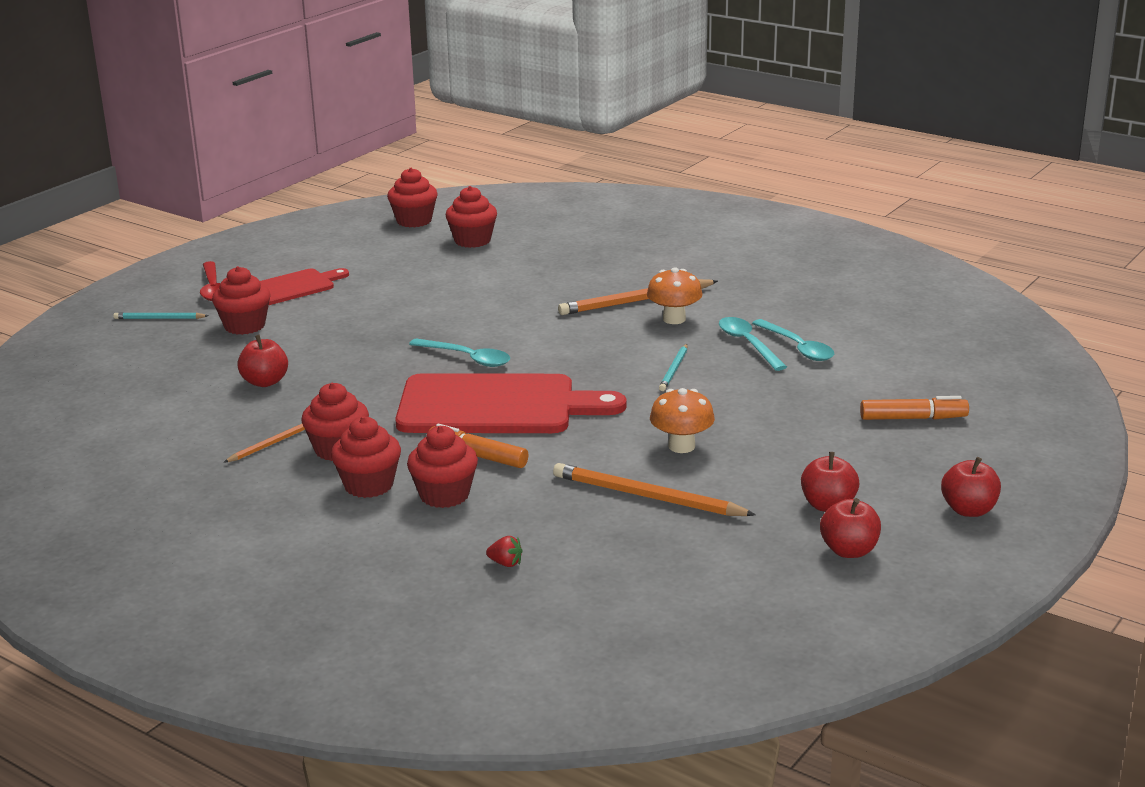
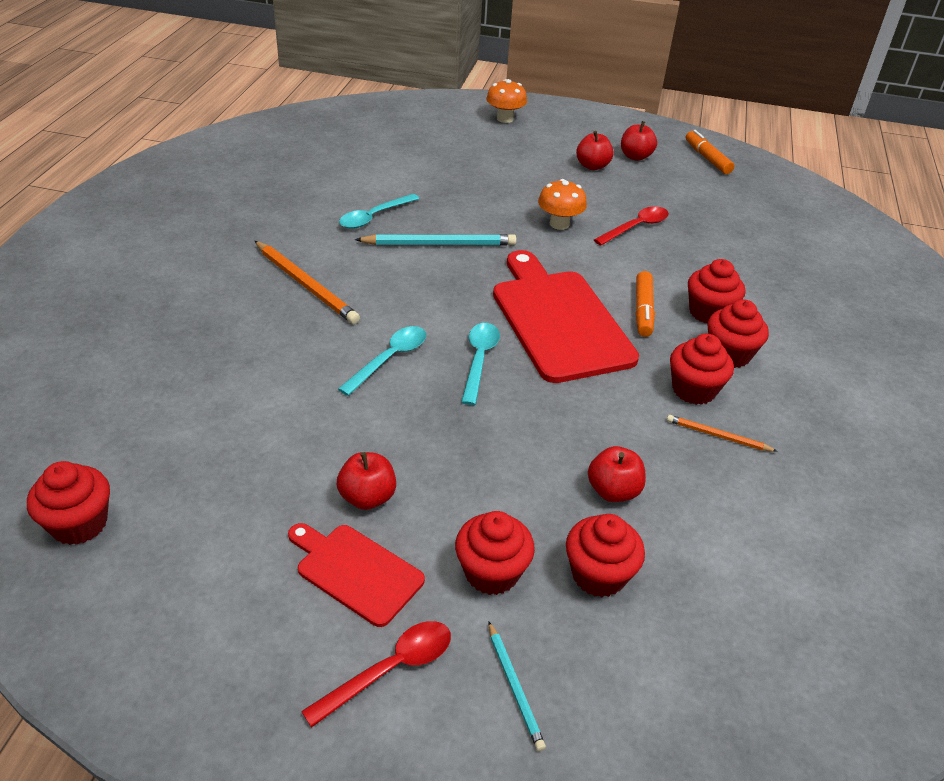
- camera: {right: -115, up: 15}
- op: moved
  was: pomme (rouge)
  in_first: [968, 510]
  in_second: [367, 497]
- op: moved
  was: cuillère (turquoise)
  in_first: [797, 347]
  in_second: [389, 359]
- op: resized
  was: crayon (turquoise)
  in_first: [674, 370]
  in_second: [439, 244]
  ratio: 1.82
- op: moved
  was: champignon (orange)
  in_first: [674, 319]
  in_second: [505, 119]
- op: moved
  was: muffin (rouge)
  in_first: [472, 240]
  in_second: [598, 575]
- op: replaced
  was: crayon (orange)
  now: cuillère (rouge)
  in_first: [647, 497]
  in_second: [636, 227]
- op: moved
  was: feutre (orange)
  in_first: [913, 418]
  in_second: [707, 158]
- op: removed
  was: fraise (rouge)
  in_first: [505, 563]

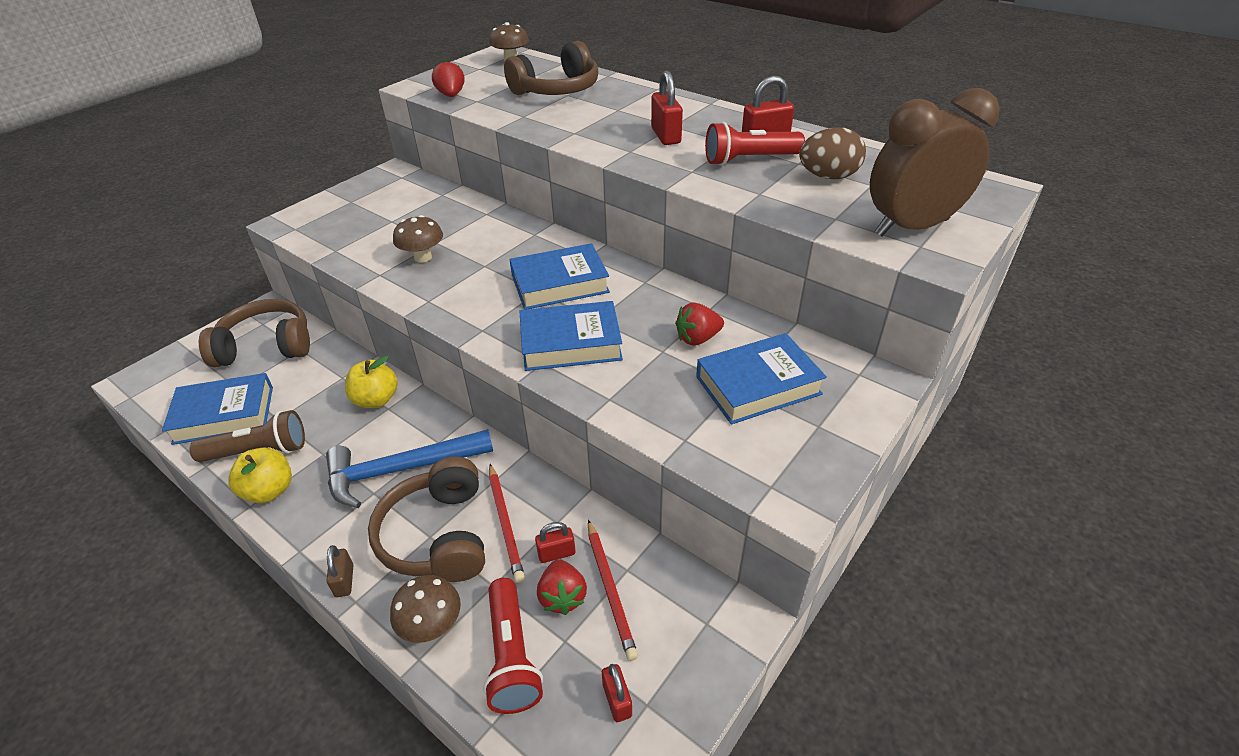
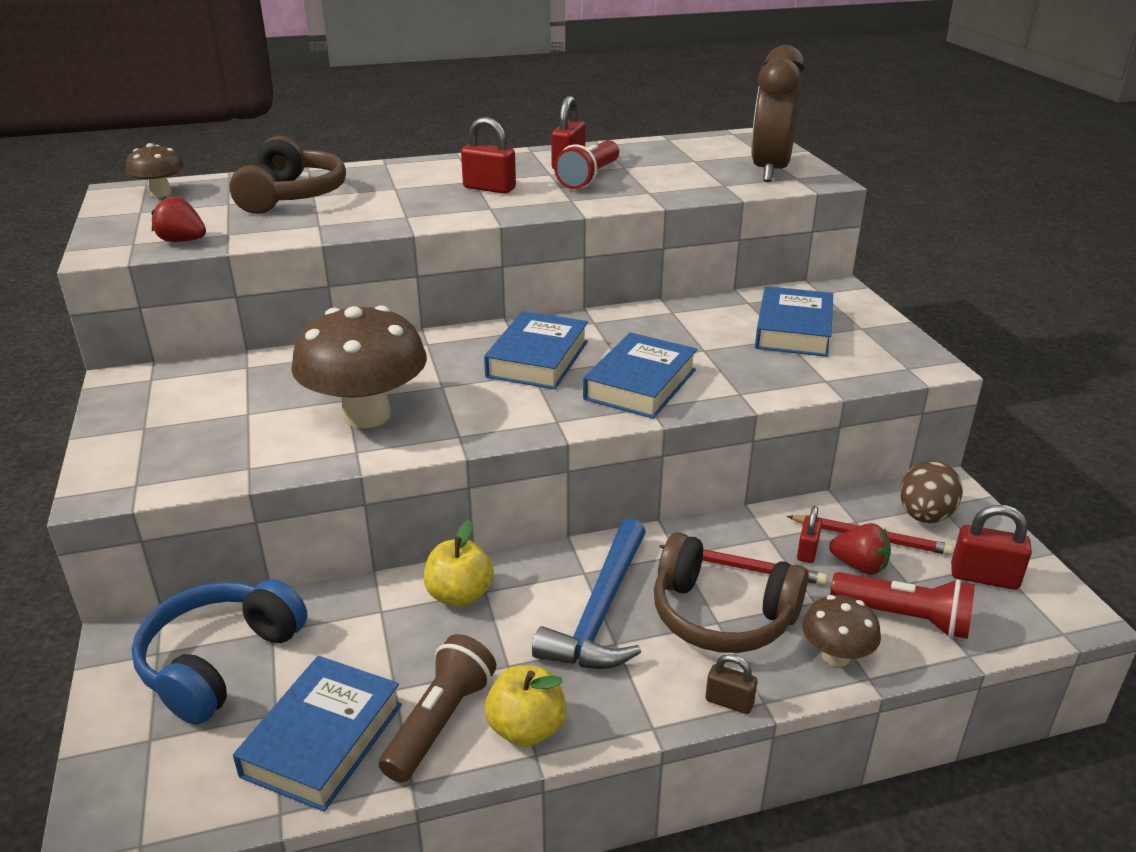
- camera: {right: -55, up: -10}
- op: recoloured
  was: casque audio (marron)
  now: casque audio (bleu)
  in_first: [266, 346]
  in_second: [220, 662]
- op: resized
  was: champignon (marron)
  in_first: [423, 257]
  in_second: [366, 415]
  ratio: 1.94
- op: moved
  was: œuf (marron)
  in_first: [828, 177]
  in_second: [924, 516]
- op: resized
  was: cadenas (rouge)
  in_first: [617, 700]
  in_second: [984, 577]
  ratio: 1.61
- op: removed
  was: fraise (rouge)
  in_first: [697, 338]

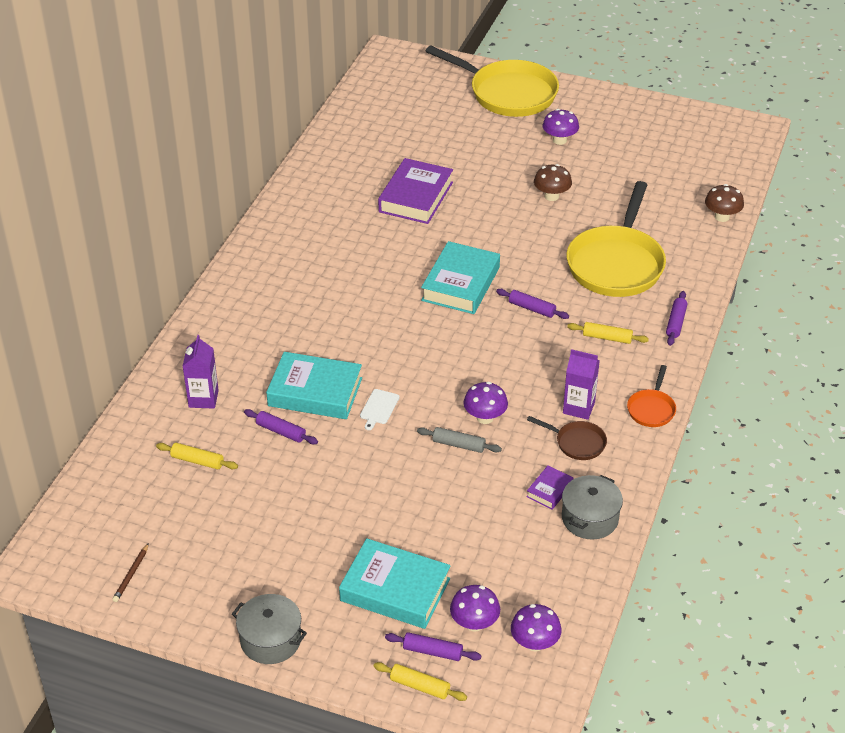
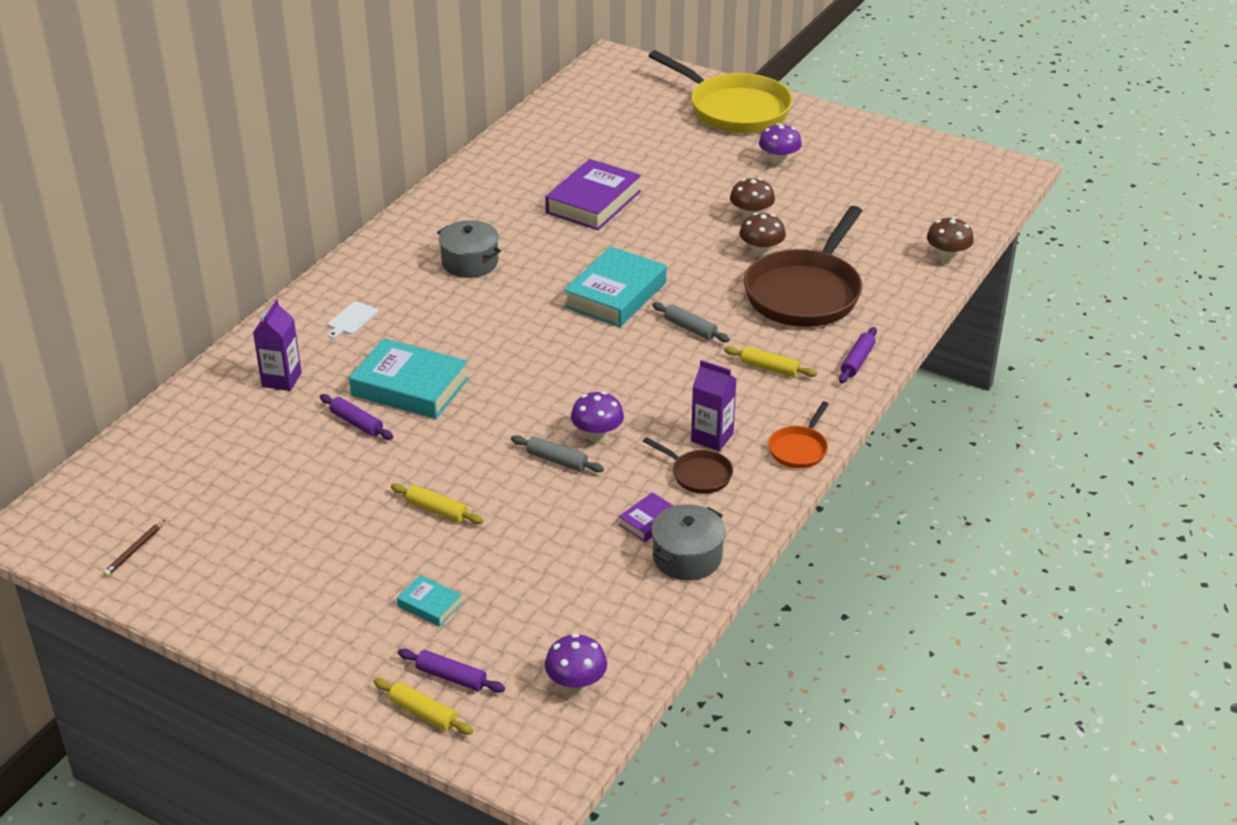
- camera: {right: 10, up: -5}
- op: moved
  was: planche à découper (blanc)
  in_first: [379, 408]
  in_second: [351, 319]
- op: moved
  was: rouleau à pâtisserie (jaune)
  in_first: [197, 461]
  in_second: [437, 510]
- op: resized
  was: livre (turquoise)
  in_first: [395, 590]
  in_second: [430, 605]
  ratio: 0.47
- op: moved
  was: marmite (gris)
  in_first: [270, 640]
  in_second: [470, 262]
- op: recoloured
  was: rouleau à pâtisserie (violet)
  now: rouleau à pâtisserie (gris)
  in_first: [532, 308]
  in_second: [690, 328]
- op: added
  now: champignon (marron)
  in_second: [761, 252]
- op: recoloured
  was: poêle (jaune)
  now: poêle (marron)
  in_first: [616, 264]
  in_second: [805, 293]
- op: removed
  was: champignon (violet)
  in_first: [474, 623]

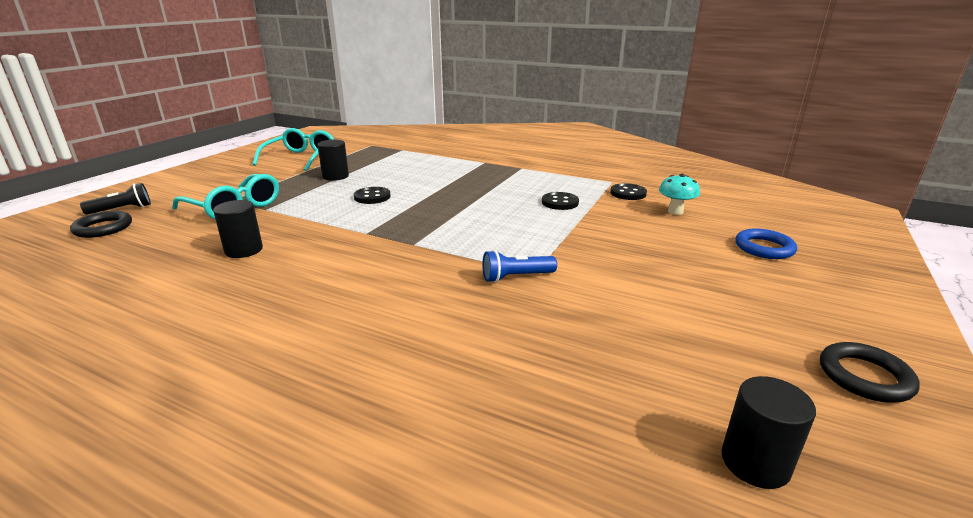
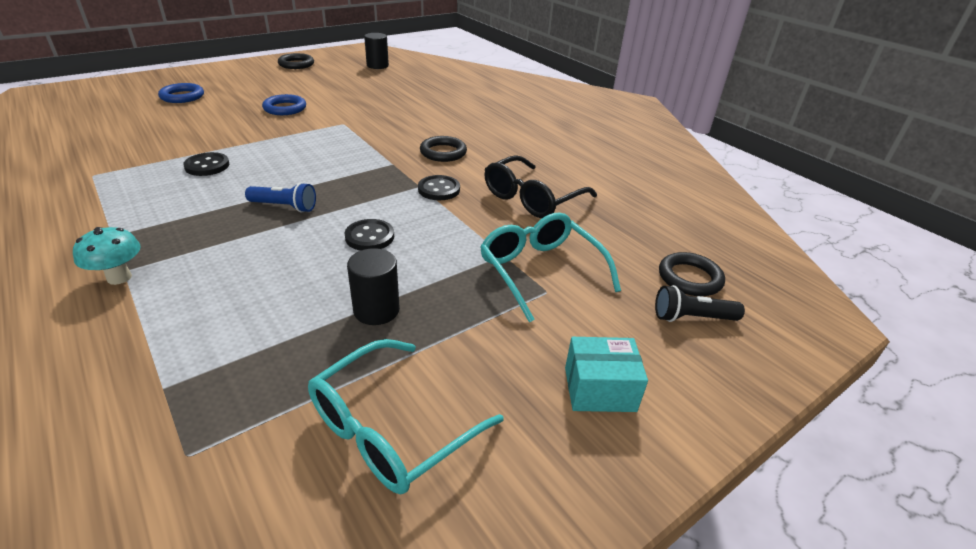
- camera: {right: -155, up: 10}
- op: moved
  was: champignon (turquoise)
  in_first: [675, 211]
  in_second: [119, 277]
- op: moved
  was: lampe de poche (bleu)
  in_first: [516, 277]
  in_second: [284, 207]
- op: added
  now: anneau (bleu)
  in_second: [285, 108]
- op: moved
  was: bouton (noir)
  in_first: [628, 193]
  in_second: [439, 189]
- op: added
  now: anneau (noir)
  in_second: [443, 152]
- op: replaced
  was: cylindre (noir)
  now: lunettes (noir)
  in_first: [244, 250]
  in_second: [532, 198]
- op: added
  now: boîte (turquoise)
  in_second: [599, 389]

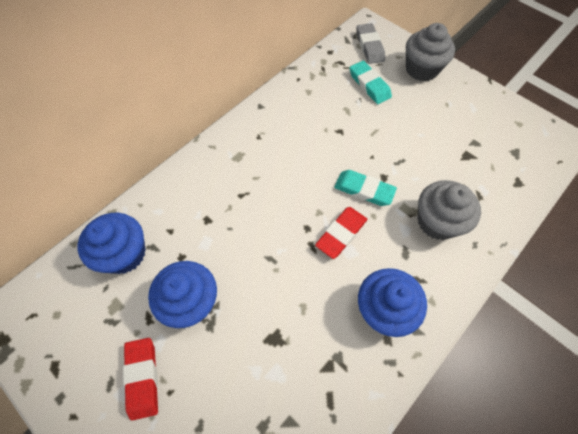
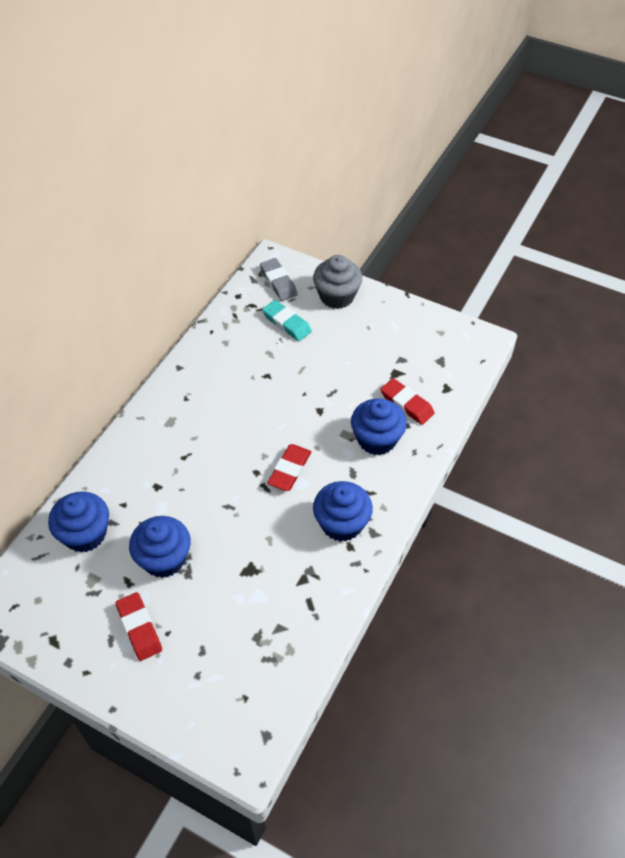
- camera: {right: -15, up: -10}
- op: recoloured
  was: muffin (gris)
  now: muffin (bleu)
  in_first: [437, 221]
  in_second: [376, 439]
- op: added
  now: gomme (rouge)
  in_second: [406, 404]
- op: removed
  was: gomme (turquoise)
  in_first: [364, 190]

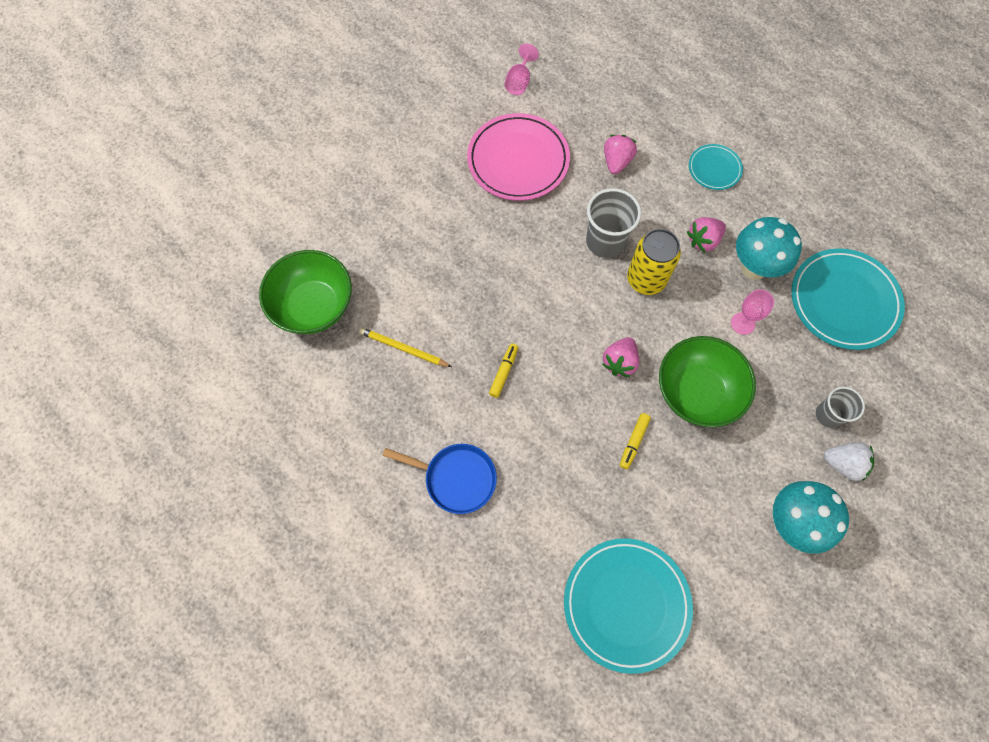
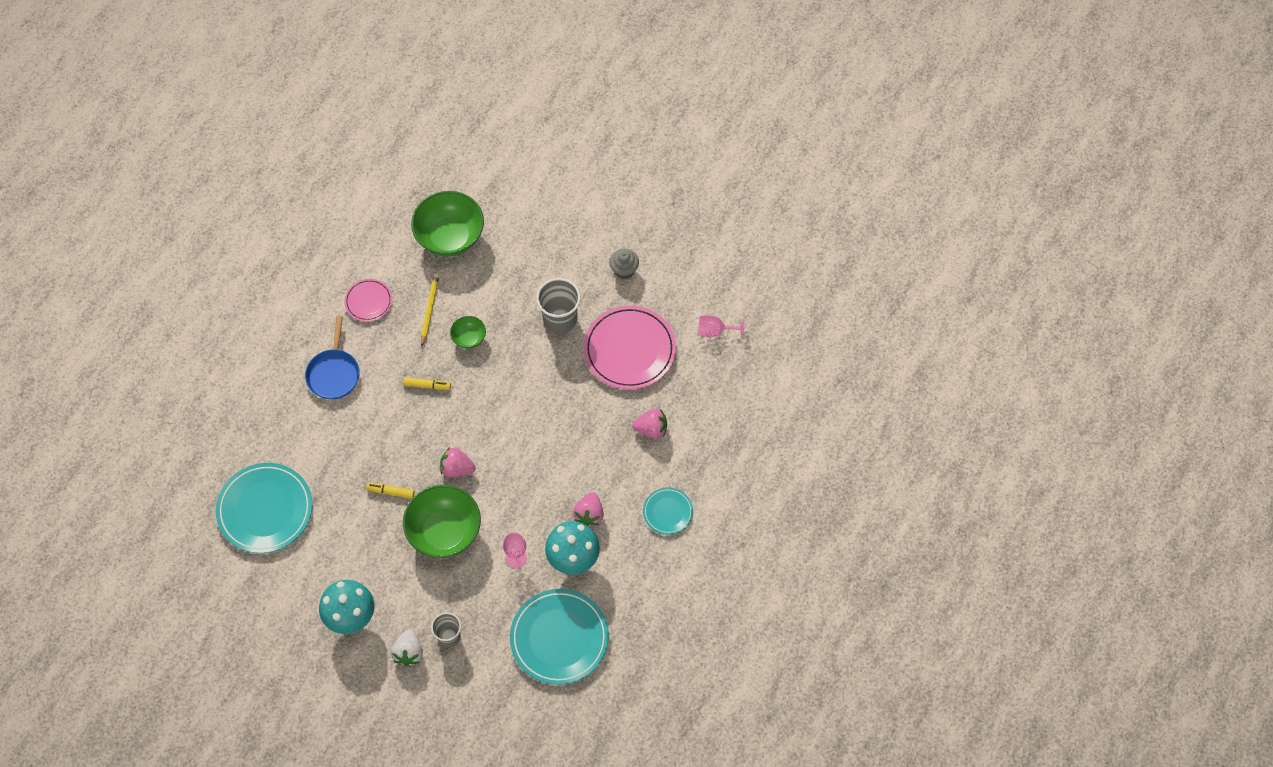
- camera: {right: 75, up: -5}
- op: added
  now: assiette (rose)
  in_second: [368, 301]
- op: added
  now: bol (vert)
  in_second: [469, 338]
- op: moved
  was: gobelet (gris)
  in_first: [605, 241]
  in_second: [560, 319]
- op: turned
  was: fraise (rose)
  in_first: [703, 240]
  in_second: [589, 514]
  clockwise: -120
- op: added
  now: muffin (gris)
  in_second: [624, 270]
- op: removed
  was: canette (jaune)
  in_first: [646, 279]

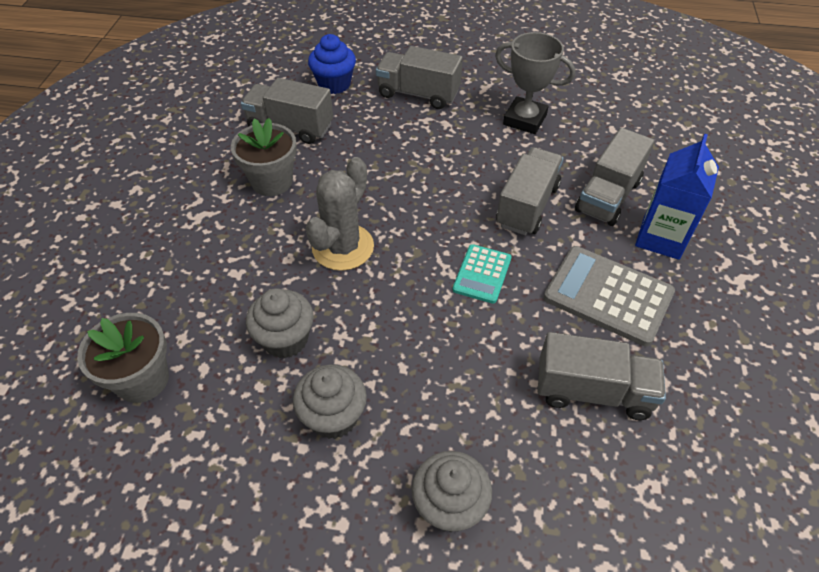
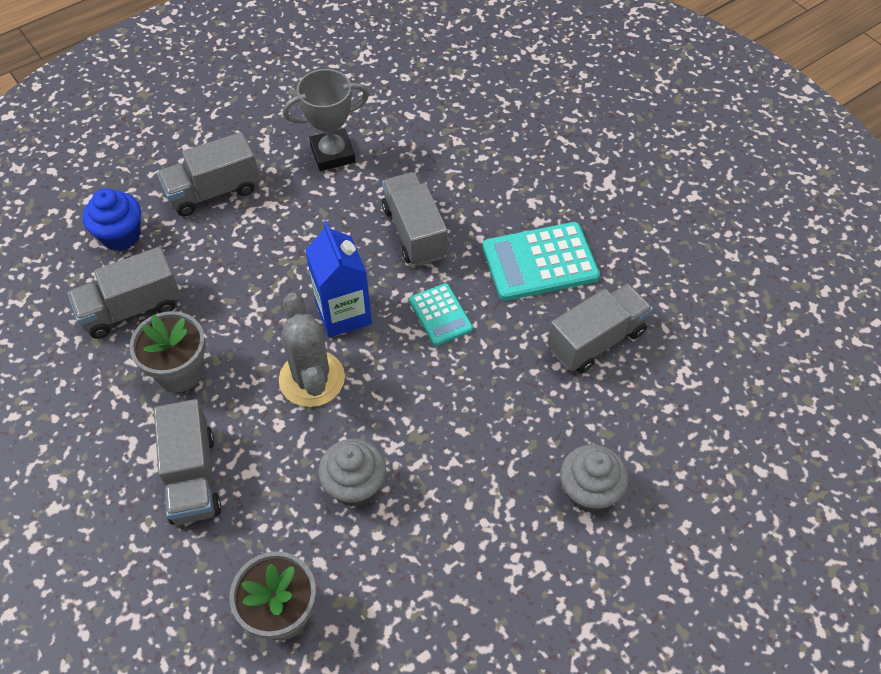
- camera: {right: -45, up: 5}
- op: moved
  was: camion (gris)
  in_first: [608, 196]
  in_second: [192, 477]
- op: moved
  was: brique de lait (bleu)
  in_first: [661, 238]
  in_second: [343, 313]
- op: recoloured
  was: calculatrice (gris)
  now: calculatrice (turquoise)
  in_first: [608, 295]
  in_second: [540, 262]
- op: removed
  was: muffin (gris)
  in_first: [333, 417]

